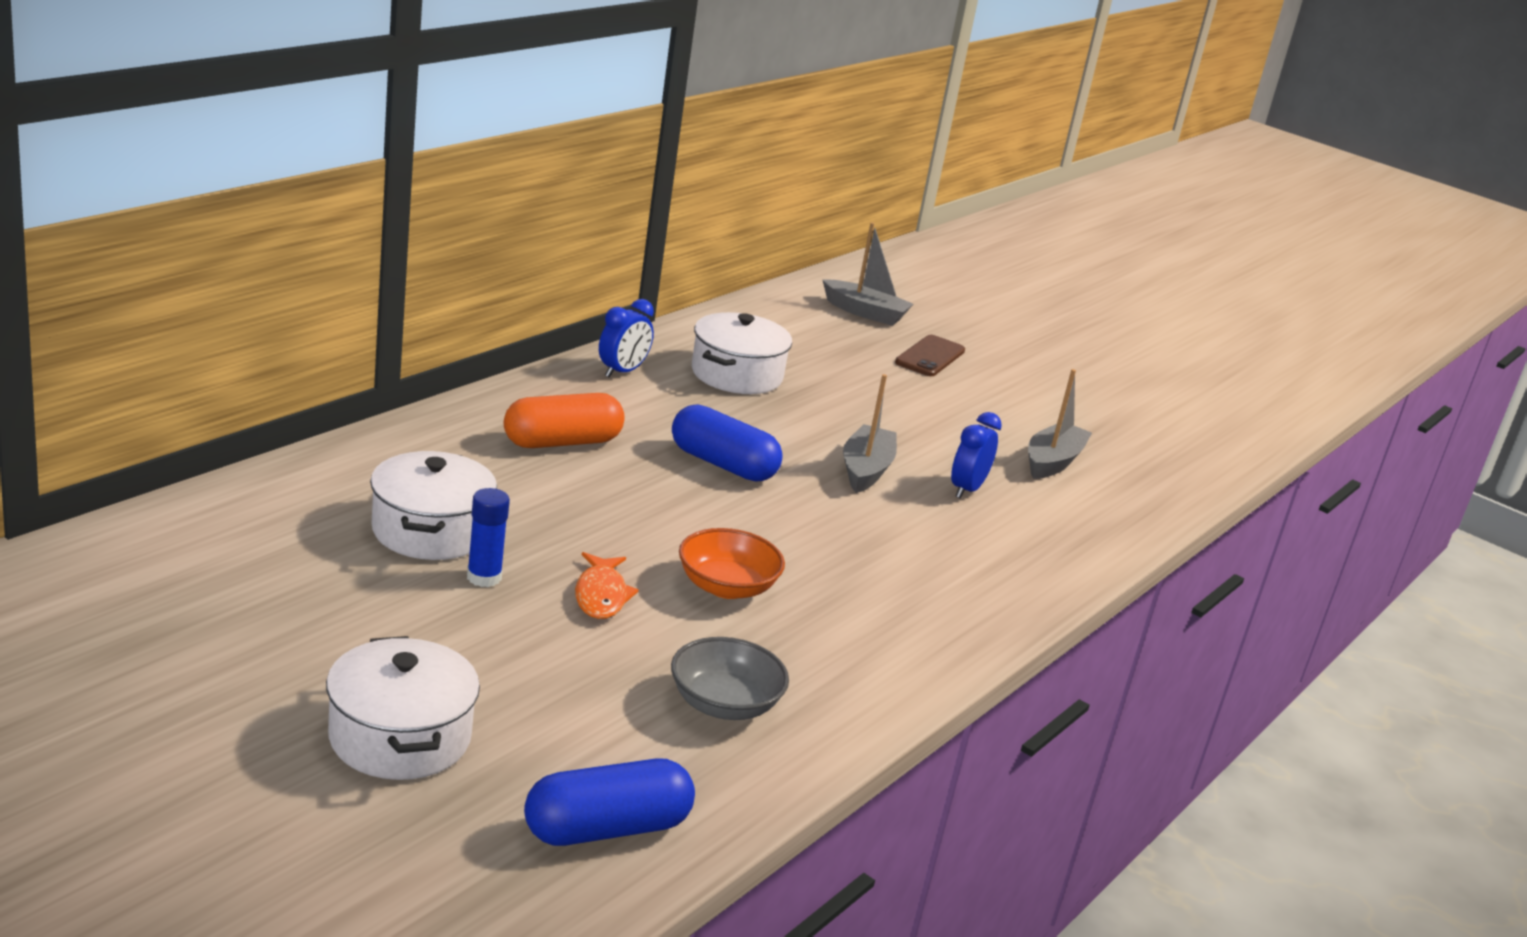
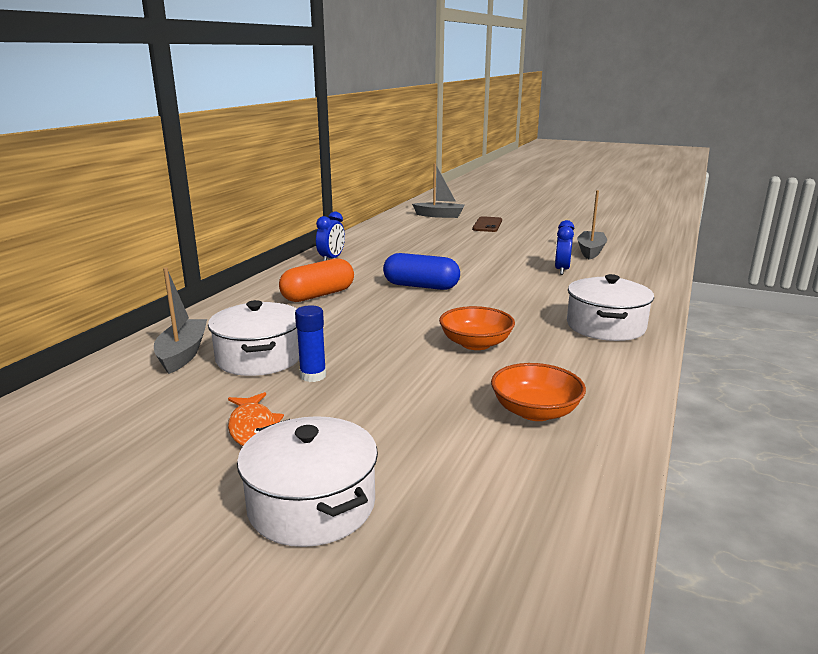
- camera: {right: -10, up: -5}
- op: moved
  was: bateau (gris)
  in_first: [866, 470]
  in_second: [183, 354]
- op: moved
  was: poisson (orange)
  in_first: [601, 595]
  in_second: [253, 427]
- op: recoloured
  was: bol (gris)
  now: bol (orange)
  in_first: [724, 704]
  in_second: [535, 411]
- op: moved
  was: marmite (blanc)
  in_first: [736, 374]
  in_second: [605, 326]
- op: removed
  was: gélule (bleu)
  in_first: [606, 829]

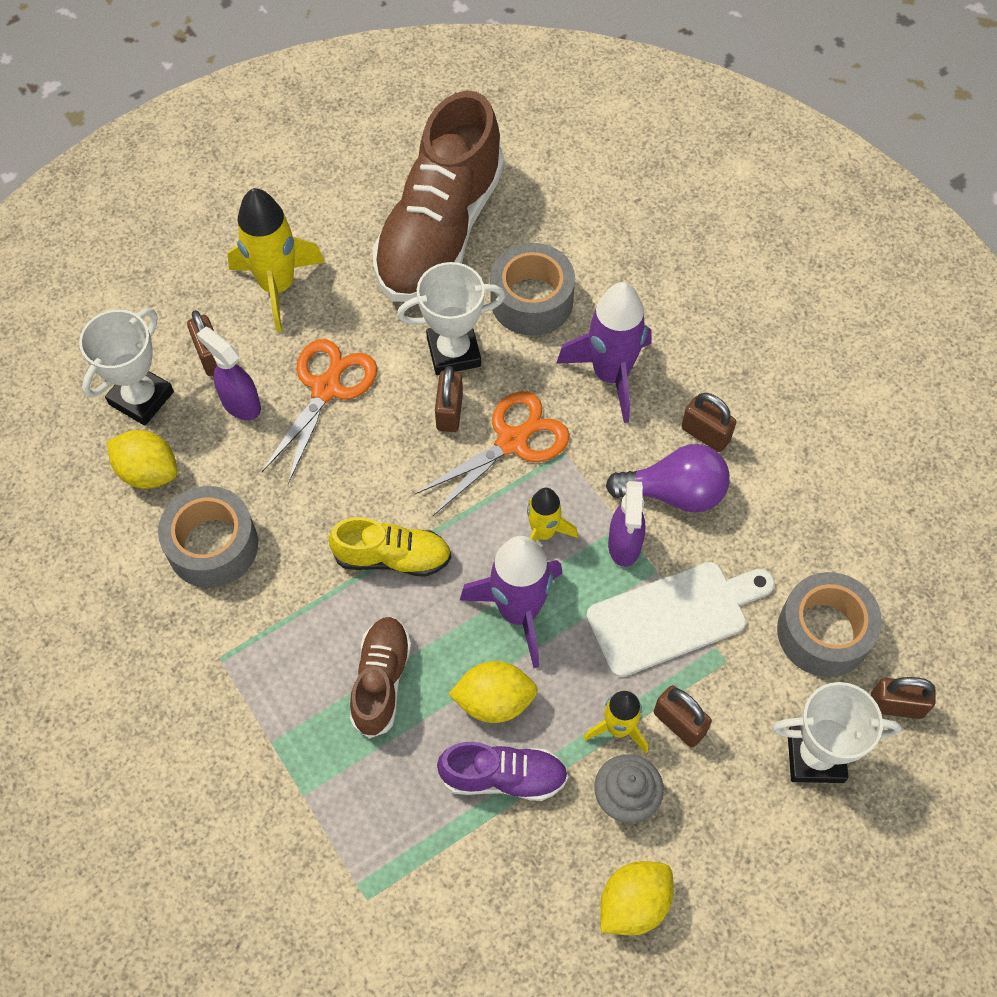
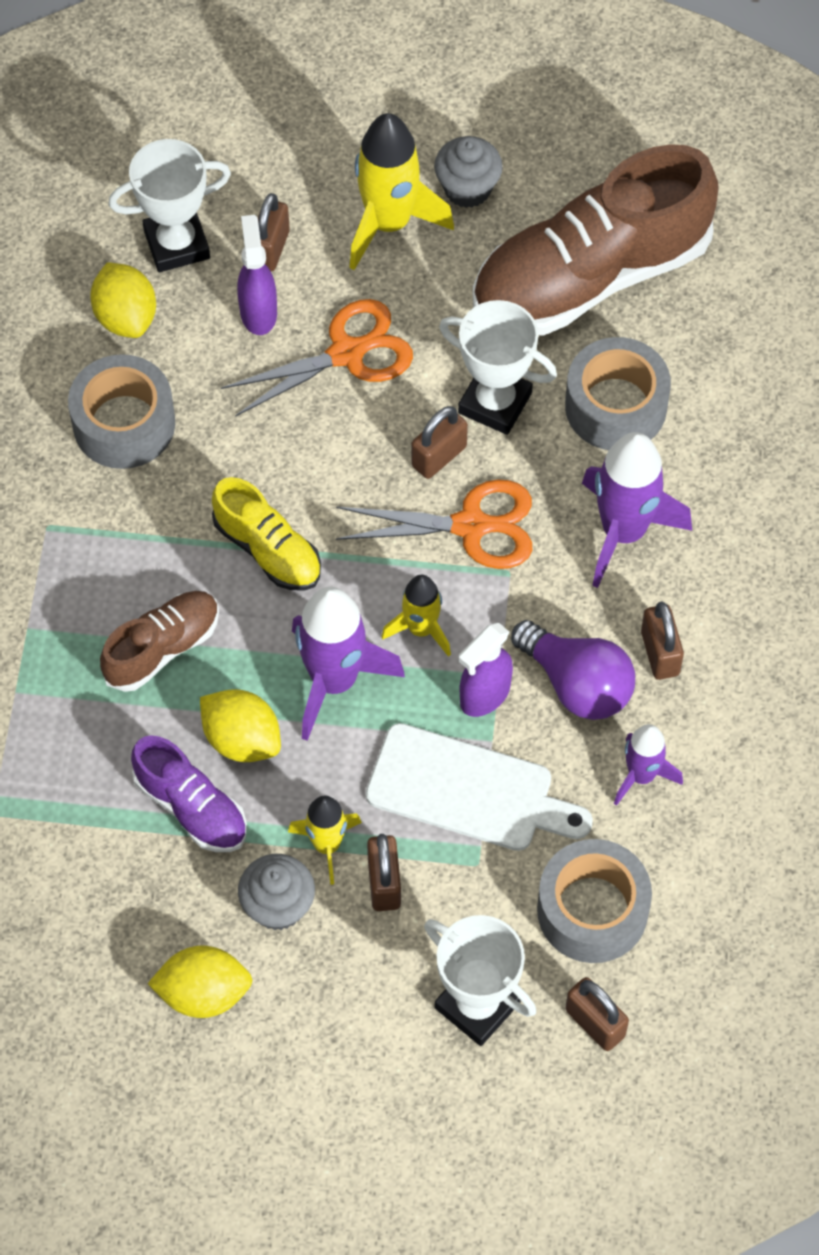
- camera: {right: 40, up: 0}
- op: added
  now: muffin (gris)
  in_second: [467, 188]
- op: added
  now: fusée (violet)
  in_second: [641, 775]

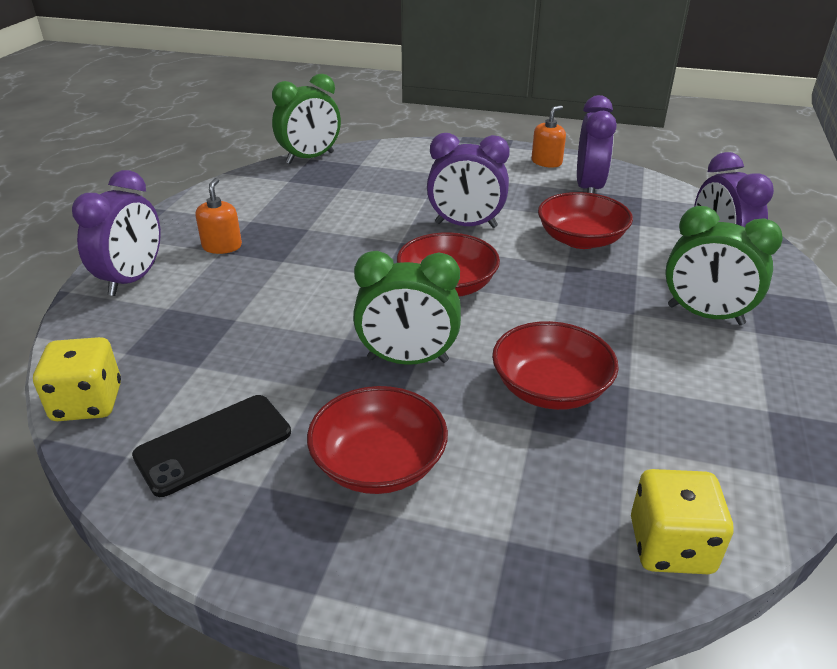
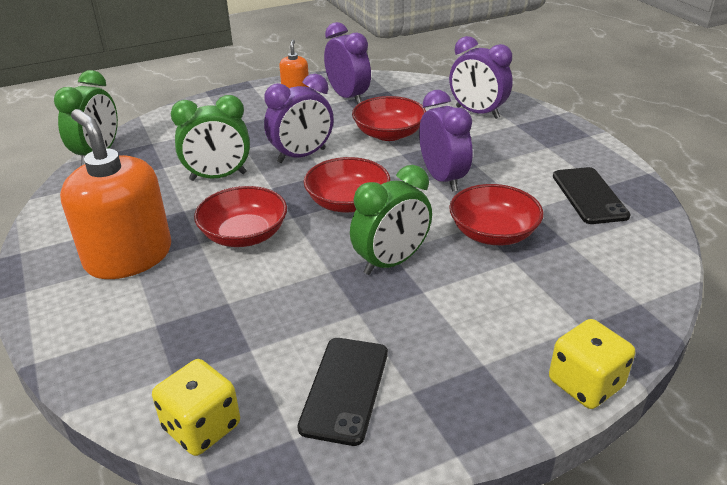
- camera: {right: -40, up: 0}
- op: resized
  was: distributeur de savon (orange)
  in_first: [222, 246]
  in_second: [128, 256]
  ratio: 2.2
- op: moved
  was: réveil (vert)
  in_first: [705, 315]
  in_second: [218, 176]
- op: moved
  was: bol (rouge)
  in_first: [379, 463]
  in_second: [244, 235]
- op: moved
  was: réveil (violet)
  in_first: [132, 279]
  in_second: [442, 178]
- op: moved
  was: dé (jaune)
  in_first: [671, 546]
  in_second: [585, 384]
- op: added
  now: téléphone (noir)
  in_second: [589, 196]

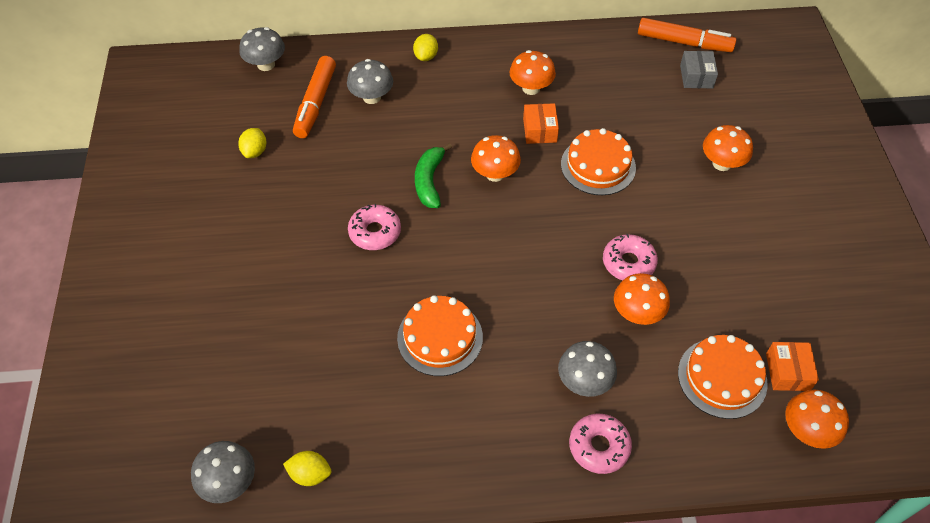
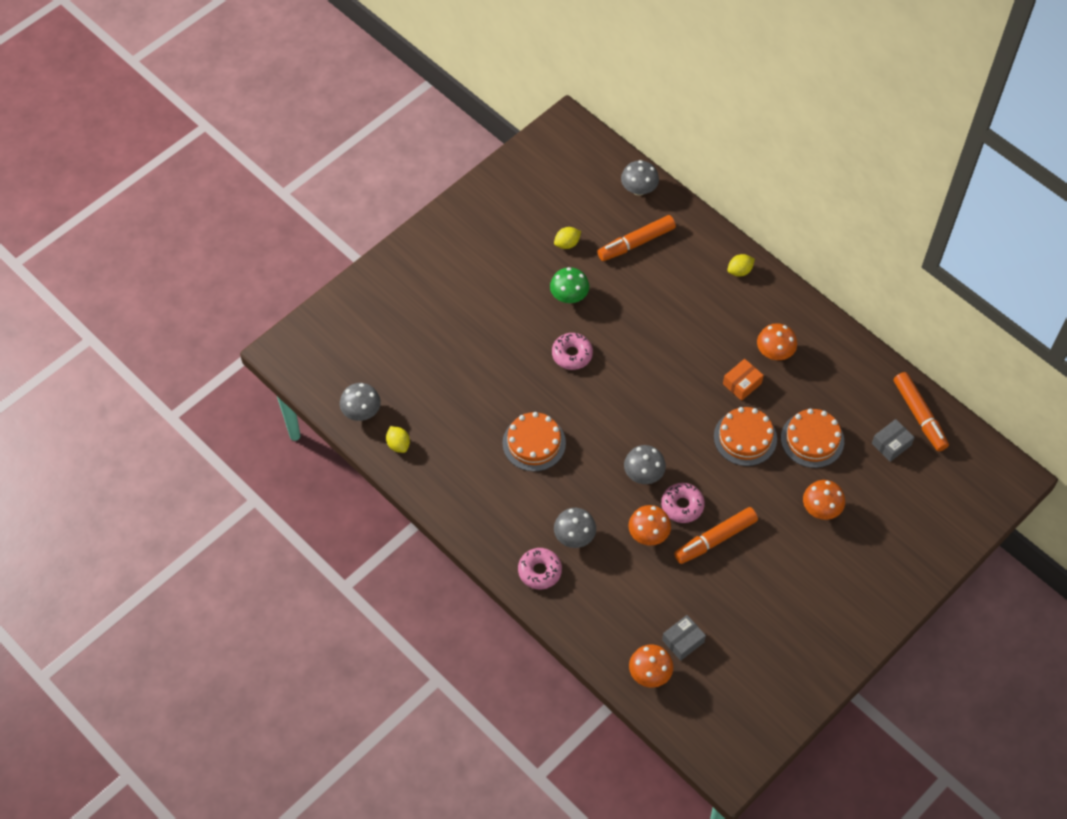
- camera: {right: 50, up: 5}
- op: added
  now: champignon (vert)
  in_second: [569, 296]
- op: moved
  was: champignon (gris)
  in_first: [372, 97]
  in_second: [643, 474]
- op: recoloured
  was: boîte (orange)
  now: boîte (gris)
  in_first: [787, 372]
  in_second: [683, 641]
- op: added
  now: feutre (orange)
  in_second: [715, 539]
- op: moved
  was: gâteau (orange)
  in_first: [722, 378]
  in_second: [812, 439]
- op: removed
  was: banane (vert)
  in_first: [429, 181]
- op: removed
  was: champignon (orange)
  in_first: [495, 174]

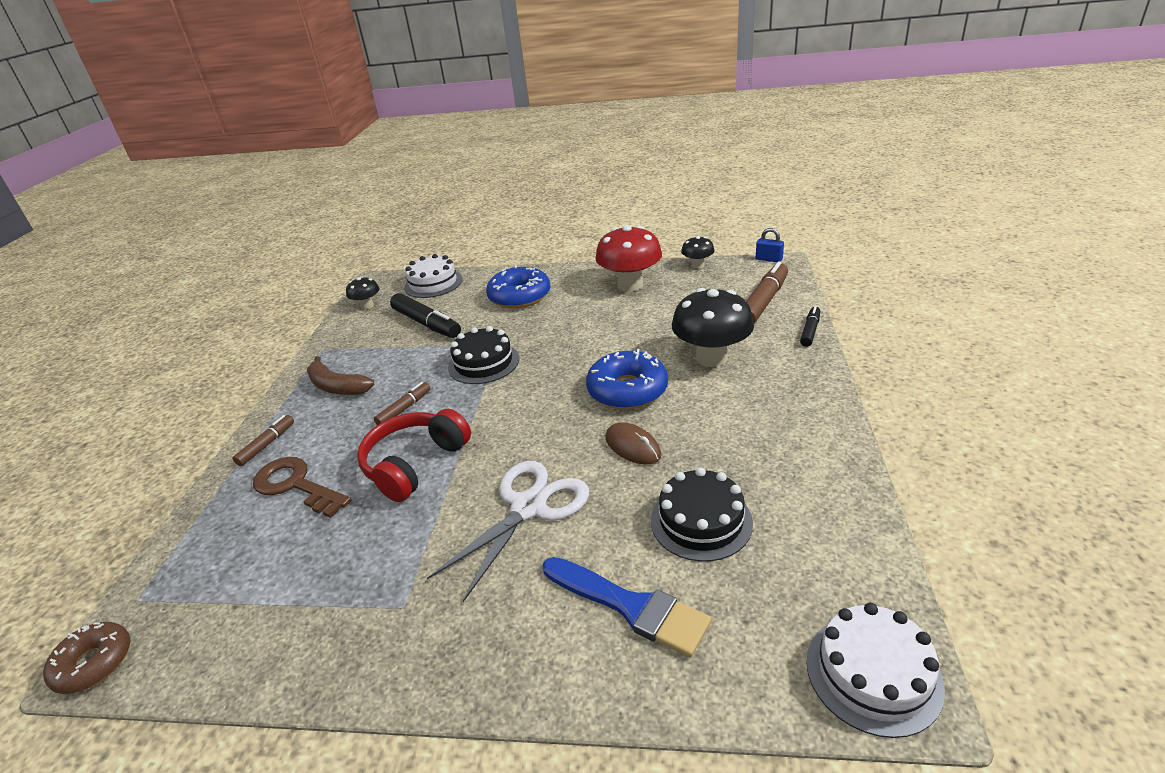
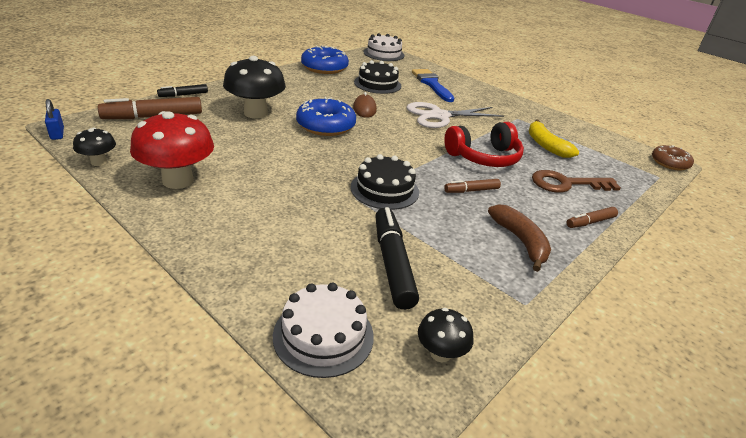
- camera: {right: -150, up: 0}
- op: moved
  was: beignet (bleu)
  in_first: [519, 296]
  in_second: [324, 68]
- op: added
  now: banane (jaune)
  in_second: [546, 145]
- op: turned
  was: clé (marron)
  in_first: [295, 485]
  in_second: [566, 184]
  clockwise: 105

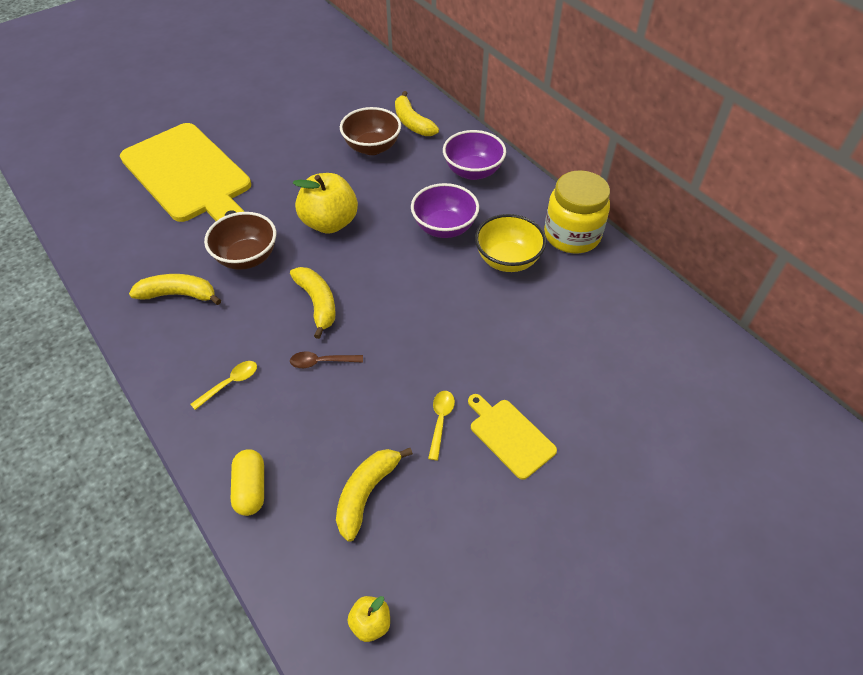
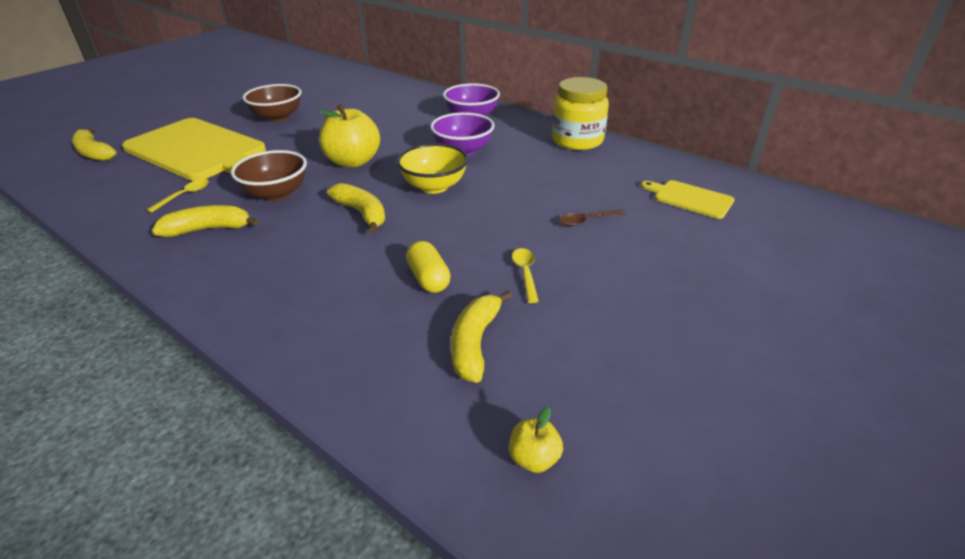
- camera: {right: -15, up: -15}
- op: moved
  was: banane (jaune)
  in_first: [412, 123]
  in_second: [94, 153]
- op: moved
  was: cuillère (jaune)
  in_first: [230, 383]
  in_second: [184, 196]
- op: moved
  was: bol (marron)
  in_first: [372, 147]
  in_second: [278, 117]
- op: moved
  was: bol (jaune)
  in_first: [507, 260]
  in_second: [434, 186]
- op: moved
  was: gélule (jaune)
  in_first: [251, 488]
  in_second: [429, 278]
- op: moved
  was: cuillère (marron)
  in_first: [321, 362]
  in_second: [587, 221]
- op: moved
  was: planche à découper (jaune)
  in_first: [510, 436]
  in_second: [690, 198]

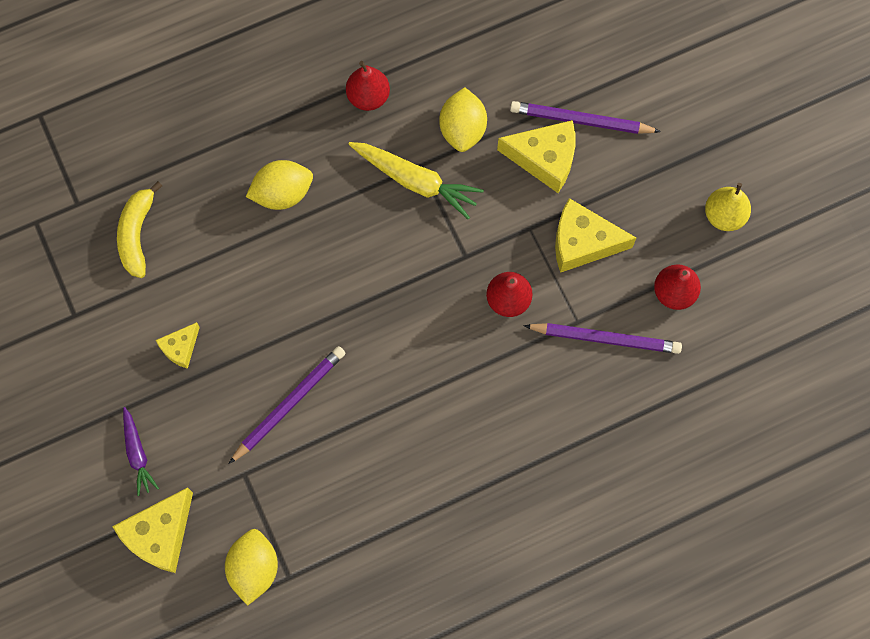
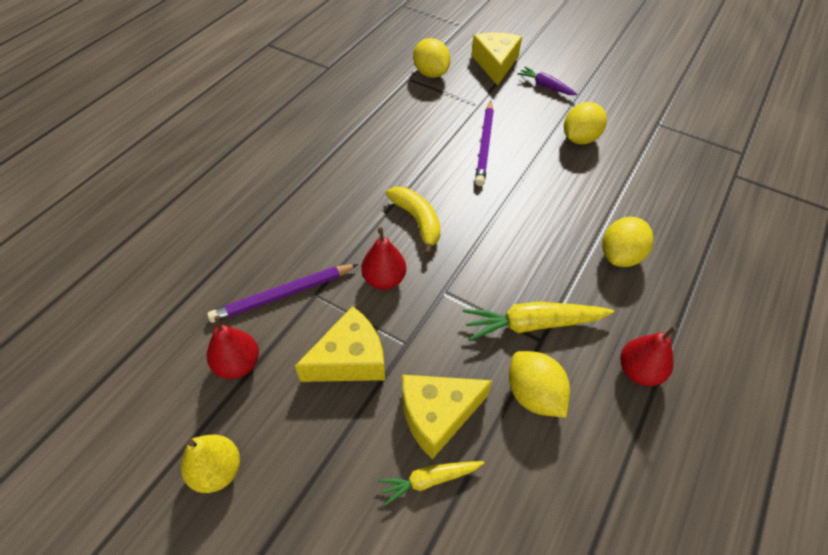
- camera: {right: 145, up: -20}
- op: replaced
  was: crayon (violet)
  now: carotte (jaune)
  in_first: [580, 121]
  in_second: [429, 480]
- op: moved
  was: banane (jaune)
  in_first: [137, 234]
  in_second: [417, 221]
- op: replaced
  was: fromage (jaune)
  now: citron (jaune)
  in_first: [180, 348]
  in_second: [580, 138]

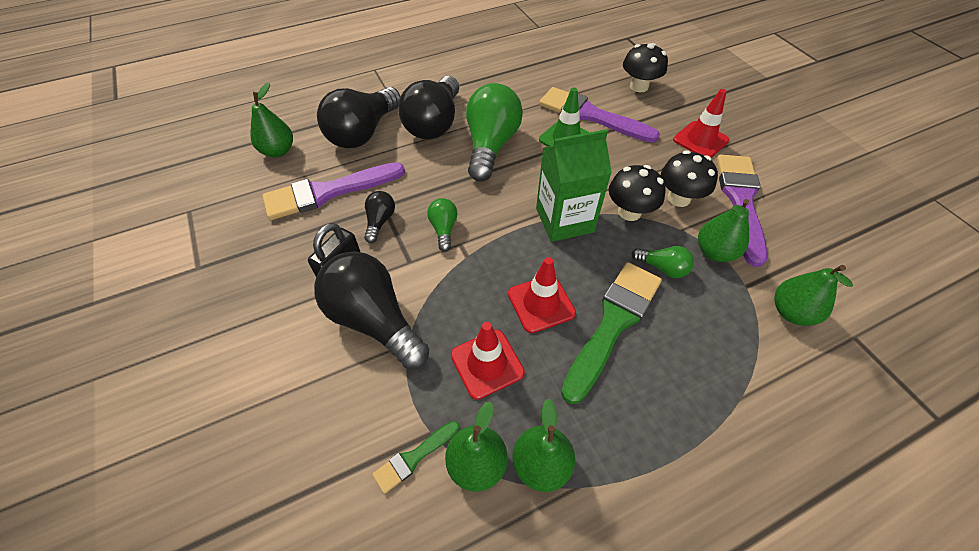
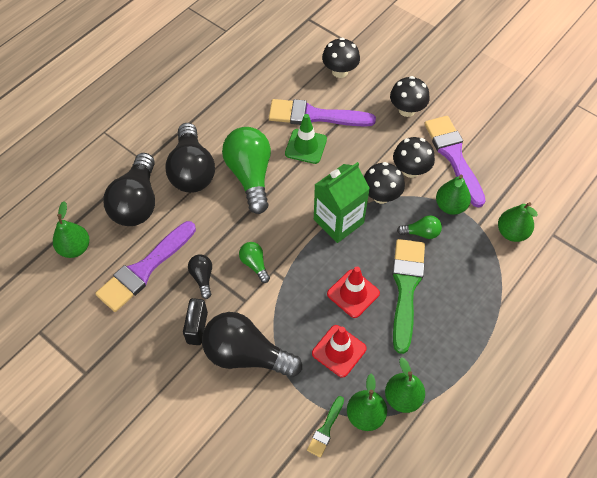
- camera: {right: -25, up: 5}
- op: replaced
  was: cône de chantier (rouge)
  now: champignon (noir)
  in_first: [700, 140]
  in_second: [407, 110]

